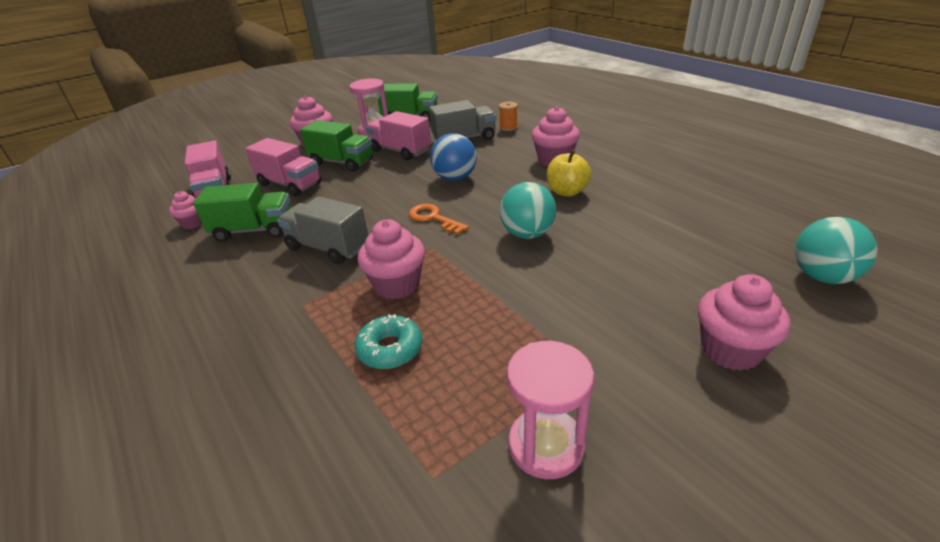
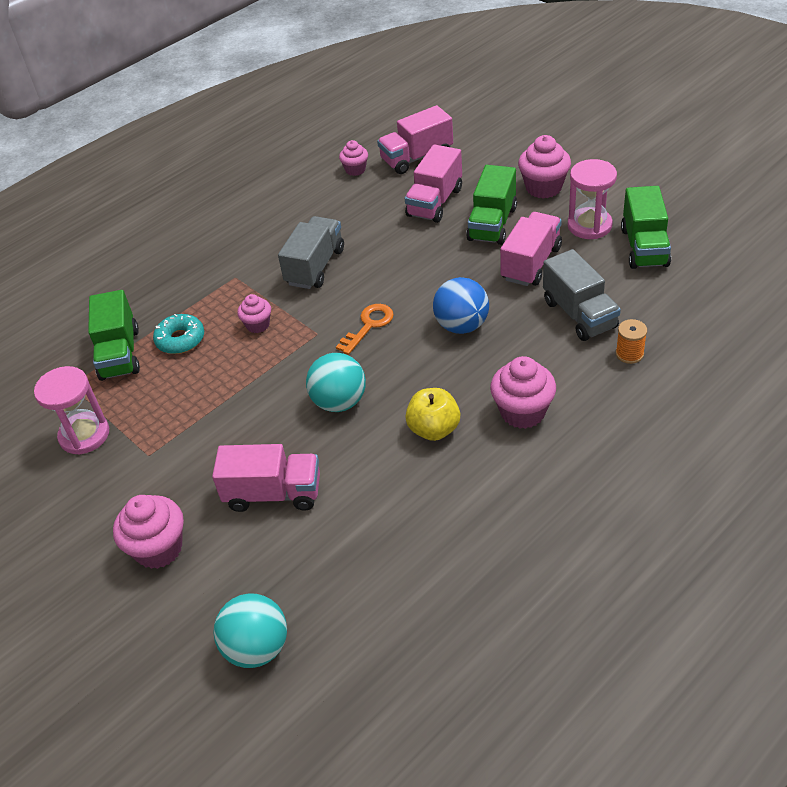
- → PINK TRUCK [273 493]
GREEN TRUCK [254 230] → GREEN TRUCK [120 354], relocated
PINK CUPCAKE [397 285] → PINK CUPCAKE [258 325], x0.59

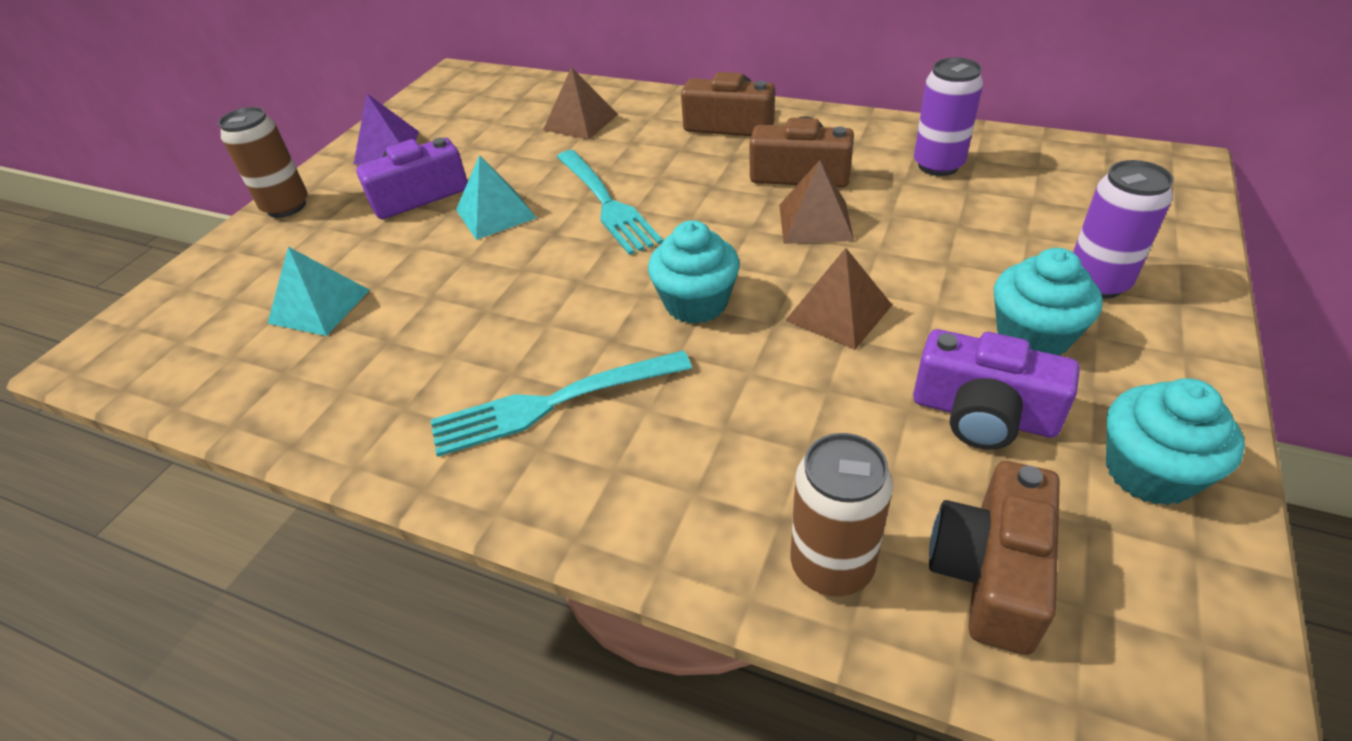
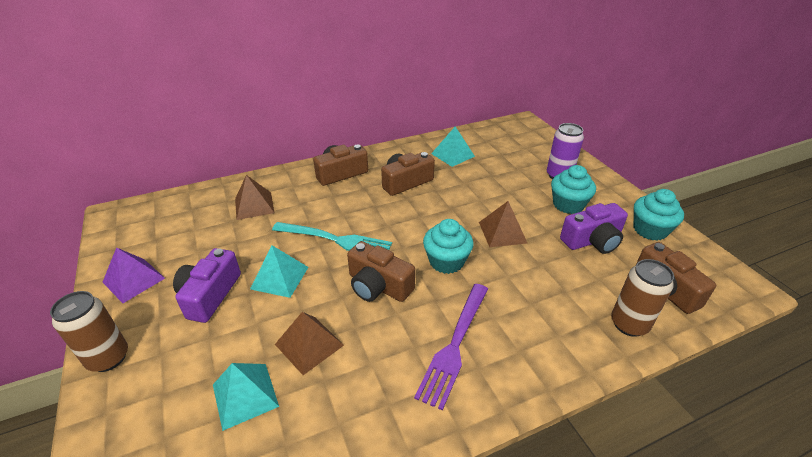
- → BROWN CAMERA [378 285]
BROWN PYRAMID [815 222] → BROWN PYRAMID [309 344], relocated
PURPLE CAN [938 165] → TURQUOISE PYRAMID [453 155]
TURQUOISE FORK [553 403] → PURPLE FORK [455 345]

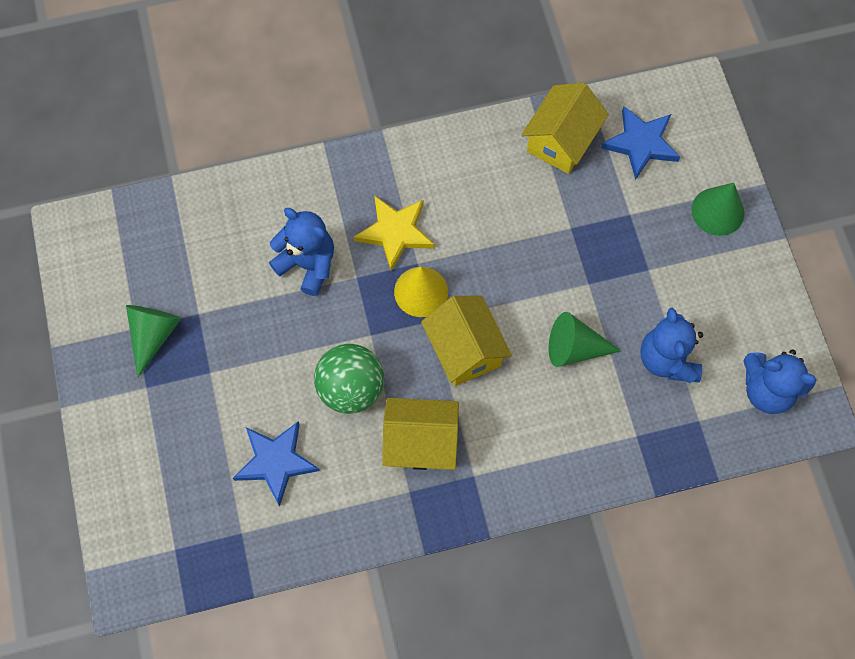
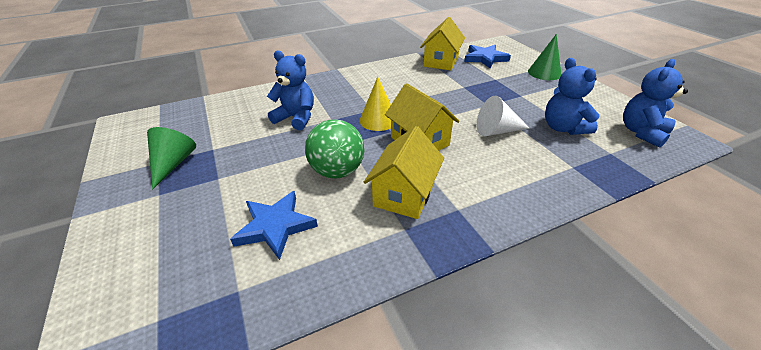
YELLOW STAR [395 233] → -
GREEN CONE [574 348] → WHITE CONE [497 131]
YELLOW HOUSE [421 442] → YELLOW HOUSE [404 194], 60 degrees counterclockwise
BLUE TEDDY BEAR [767 389] → BLUE TEDDY BEAR [642 132], 120 degrees clockwise

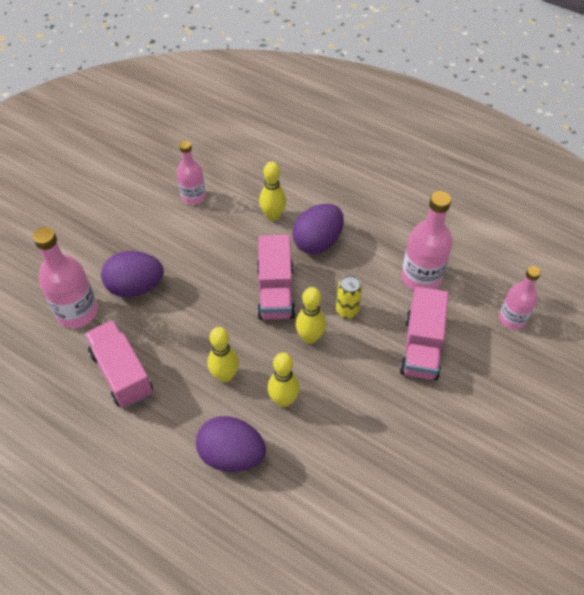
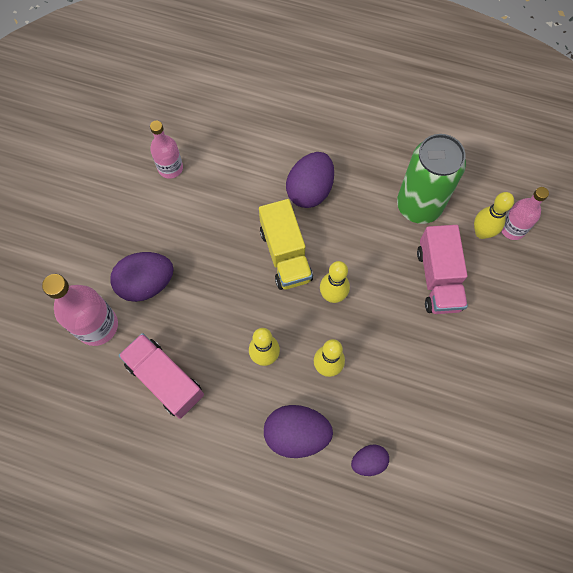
YELLOW CAN [347 311] → -
- → PURPLE EGG [368 461]
YELLOW BOWLING PIN [273 216] → YELLOW BOWLING PIN [481 232], relocated
PINK BOTTLE [421 278] → GREEN CAN [418 206]
PINK TRUCK [275 291] → YELLOW TRUCK [285 255]

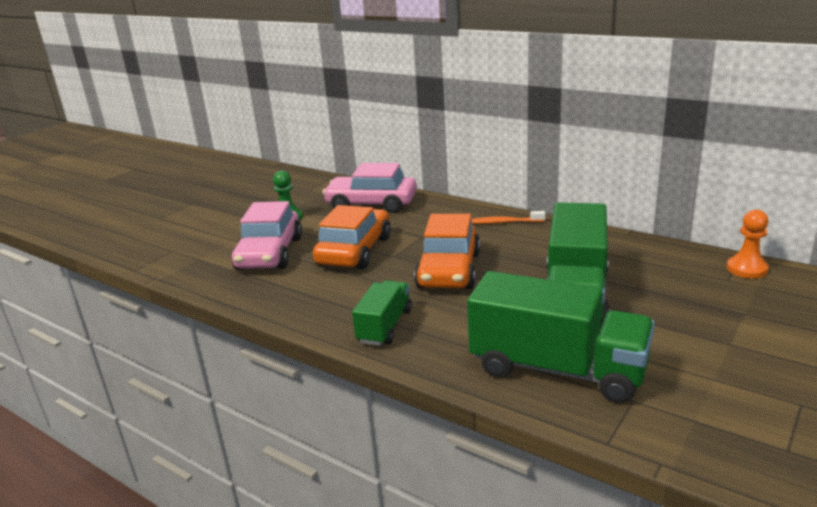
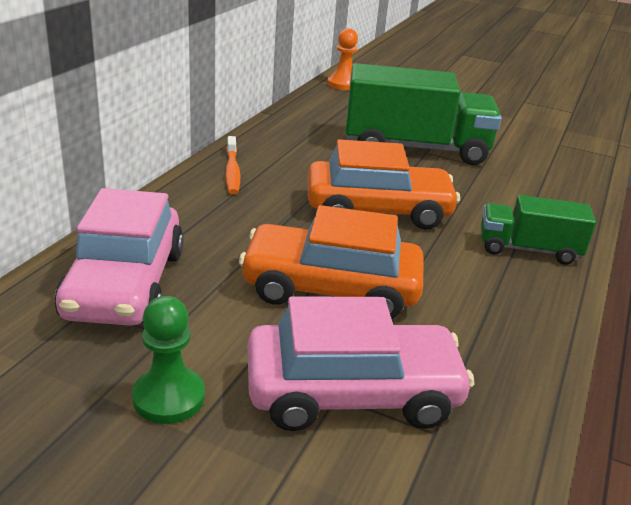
GREEN TRUCK [557 369] → -

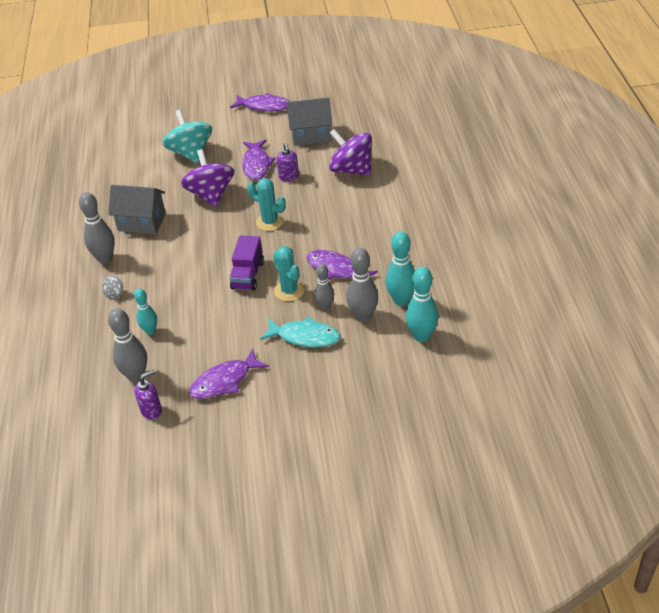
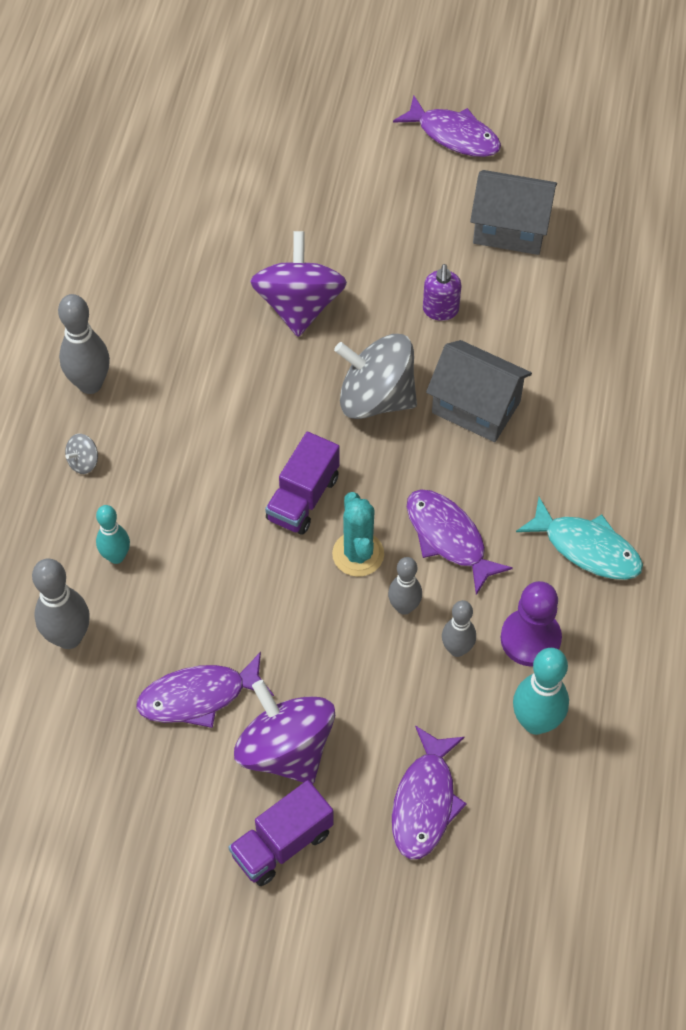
PURPLE SOAP DISPENSER [151 410] → -
TURQUOISE SPINNING TOP [191 153] → -
- → PURPLE TRUCK [282 844]
GREY HOUSE [142 222] → GREY HOUSE [476 407], relocated
PURPLE FISH [256 165] → PURPLE FISH [425 802], relocated
TURQUOISE FISH [305 337] → TURQUOISE FISH [586 548], relocated
PURPLE SPINNING TOP [351 169] → PURPLE SPINNING TOP [286 749], relocated
TURQUOISE CACTUS [270 222] → GREY SPINNING TOP [376 398]
TURQUOISE BOWLING PIN [401 300] → PURPLE PAWN [530 639]
GREY BOWLING PIN [363 317] → GREY BOWLING PIN [457 649], x0.64

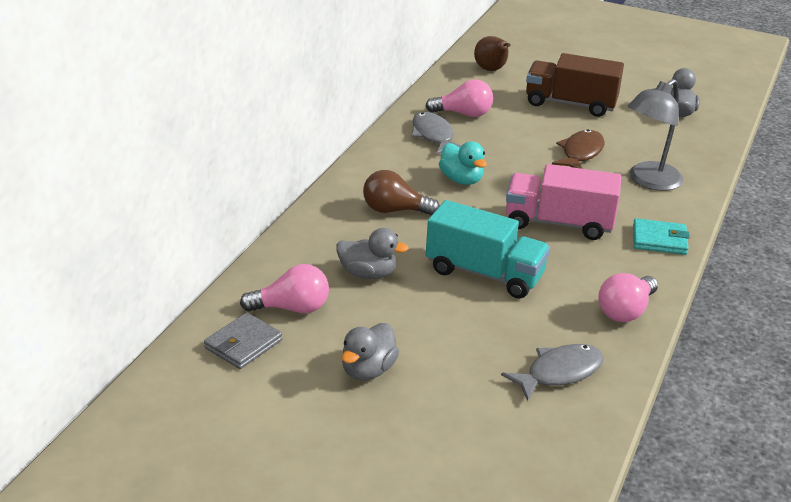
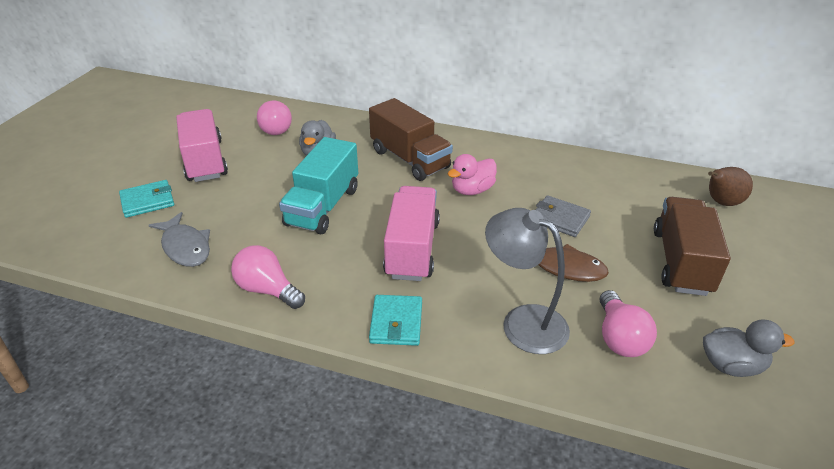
GREY FISH [433 135] → -
- → TURQUOISE WALLET [148 201]
GREY WALLET [243 344] → GREY WALLET [560 219], relocated
PINK LIGHT BULB [463 114] → PINK LIGHT BULB [619 338], relocated
GREY DUCK [368 370] → PINK TRUCK [205 161]
BROWN LIGHT BULB [394 210] → BROWN TRUCK [409 159]
TURQUOISE DUCK [461 180] → PINK DUCK [472 190]

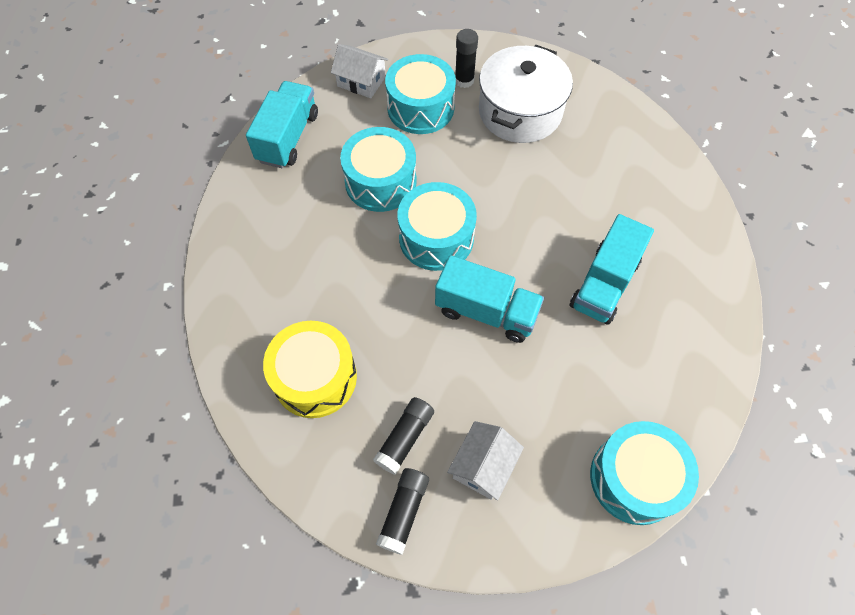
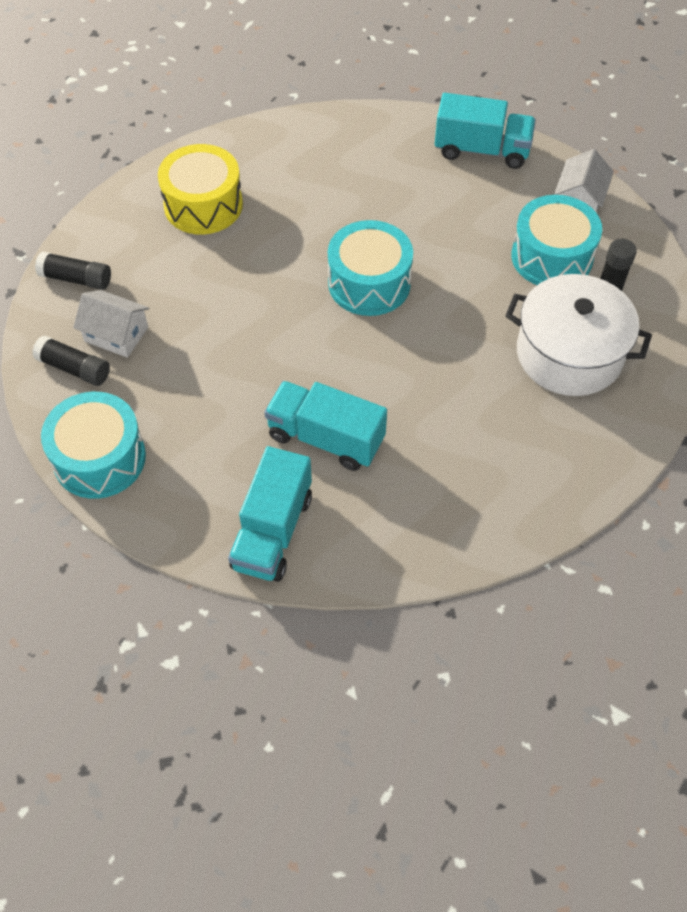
TURQUOISE DRUM [380 182] → -
BLACK GLUE STICK [405 438] → BLACK GLUE STICK [74 368], relocated
TURQUOISE TRUCK [486 311] → TURQUOISE TRUCK [273 531], relocated

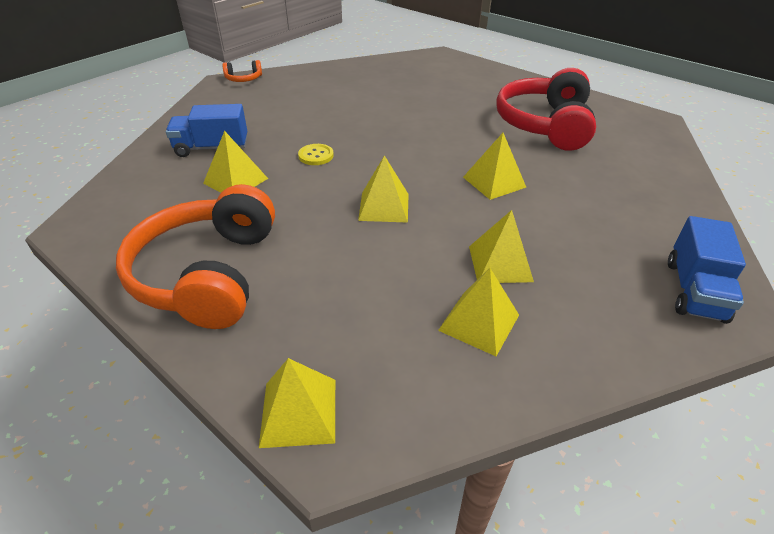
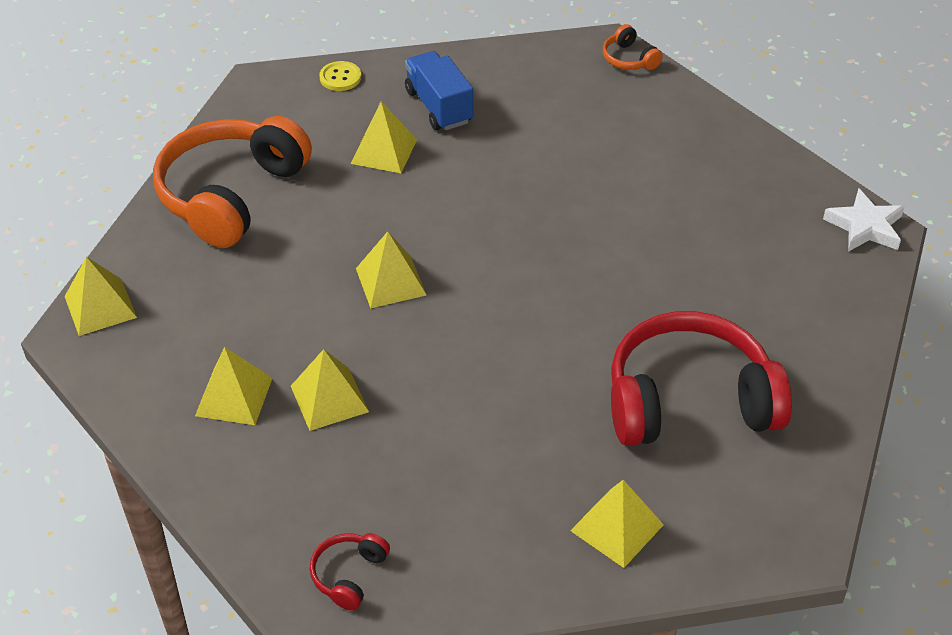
- → WHITE STAR [865 226]
YELLOW BUTTON [316 156] → YELLOW BUTTON [340 77], relocated
YELLOW PYRAMID [494 182] → YELLOW PYRAMID [617 527], relocated
BLUE TRUCK [694 290] → RED HEADPHONES [349 575]
ORANGE HEADPHONES [208 274] → ORANGE HEADPHONES [231 194], 45 degrees counterclockwise

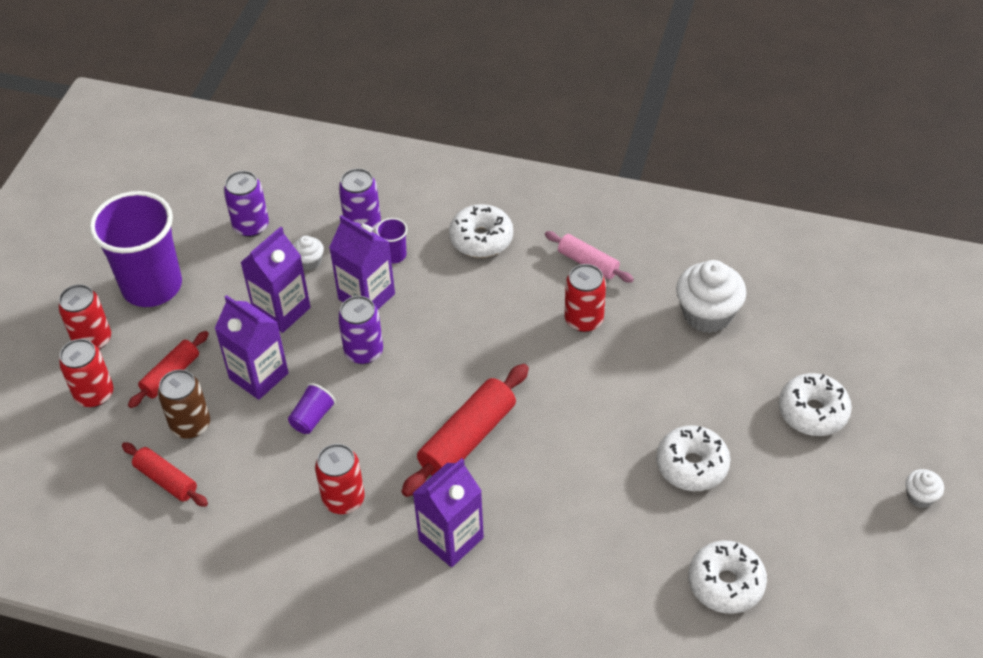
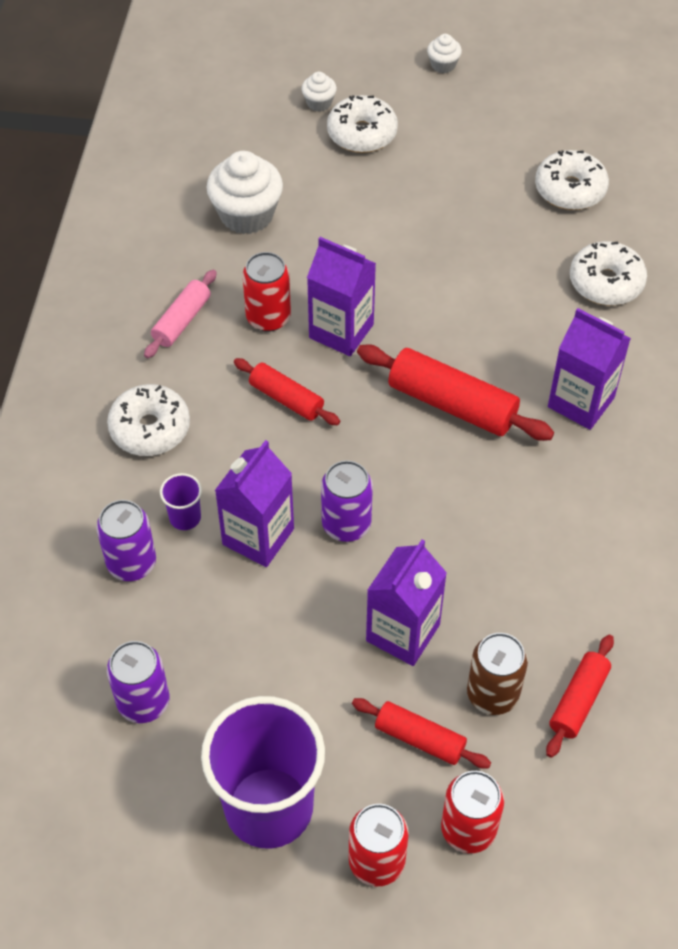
PURPLE CUP [312 417] → -
RED CAN [343 499] → -
- → RED ROLLING PIN [286 399]
PURPLE CARTON [282 310] → PURPLE CARTON [341 331], relocated
WHITE CUPCAKE [309 261] → WHITE CUPCAKE [319 103], relocated
WHITE DONUT [692 465] → WHITE DONUT [606 282], relocated

